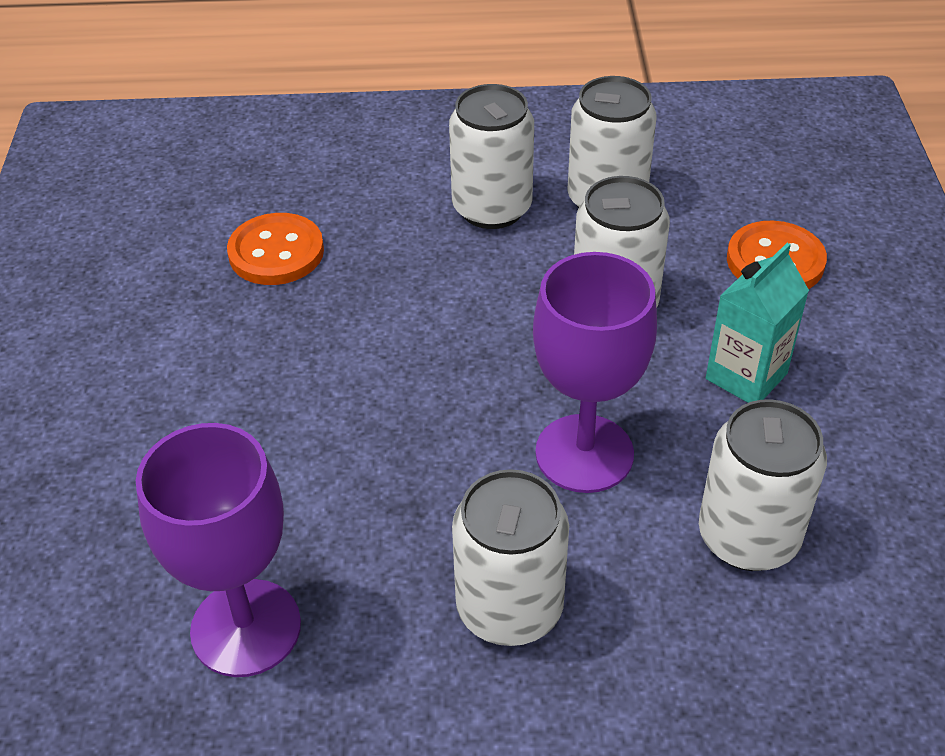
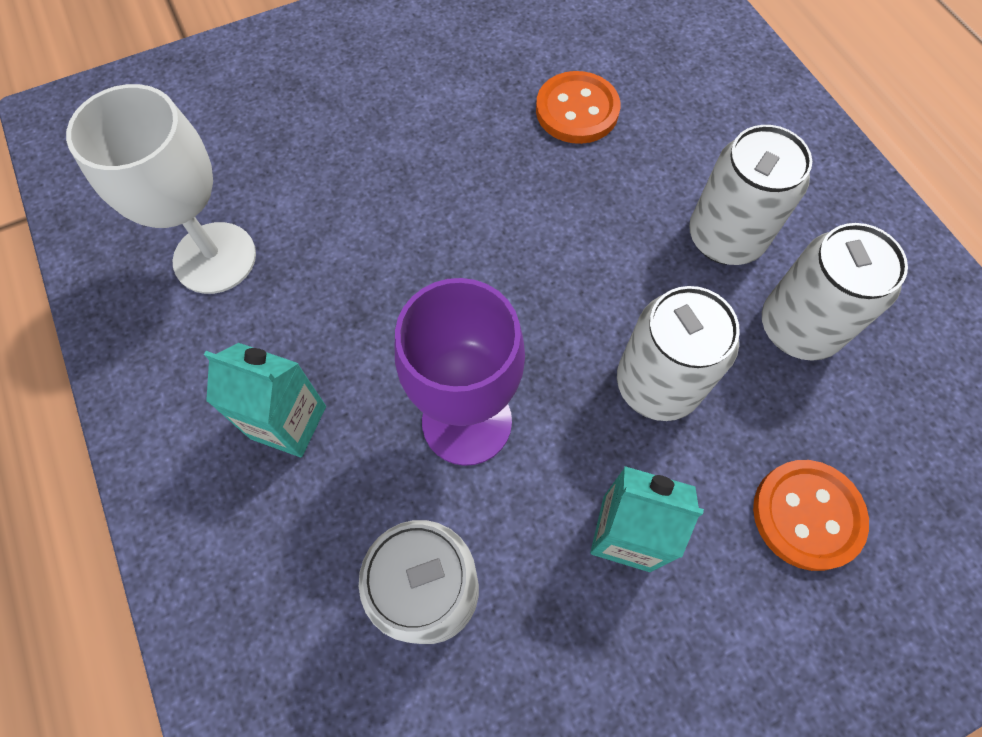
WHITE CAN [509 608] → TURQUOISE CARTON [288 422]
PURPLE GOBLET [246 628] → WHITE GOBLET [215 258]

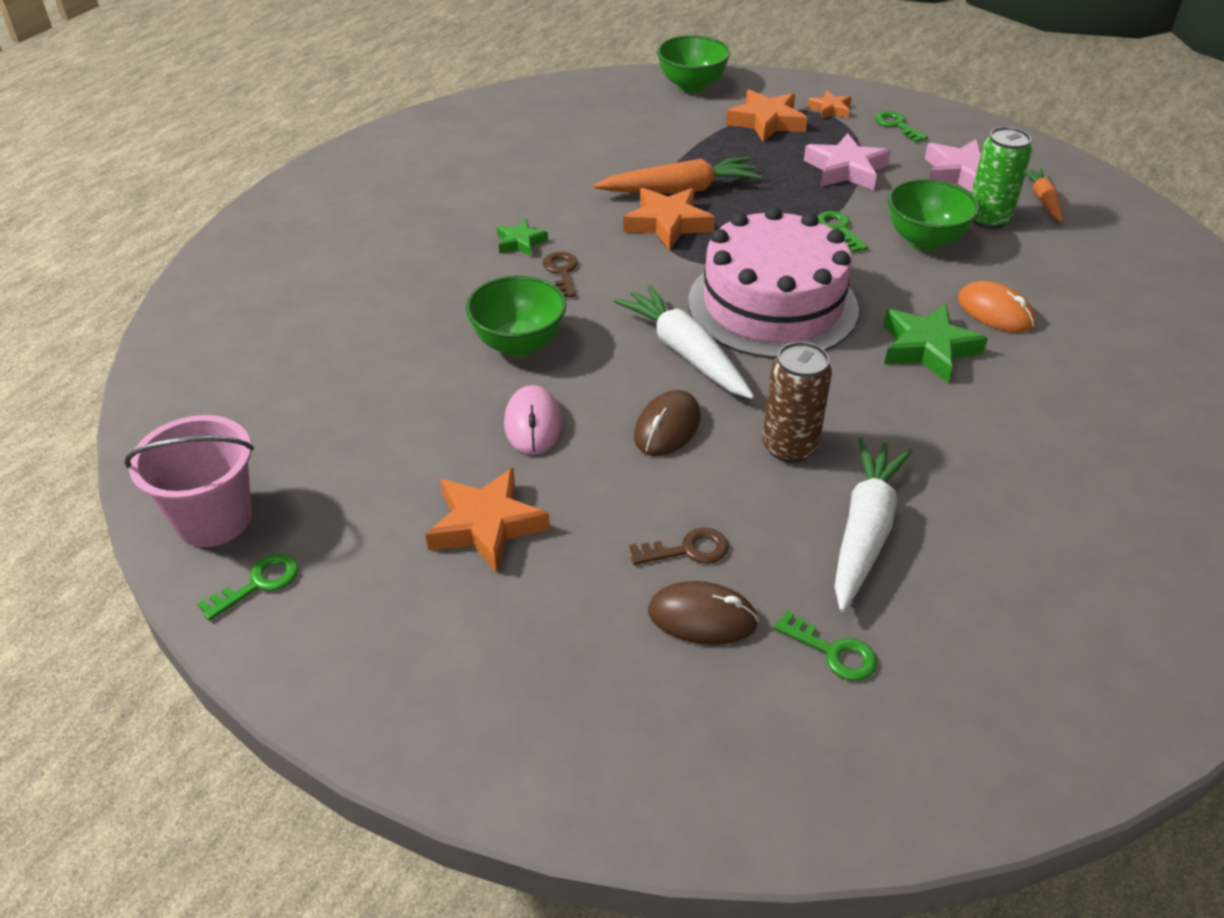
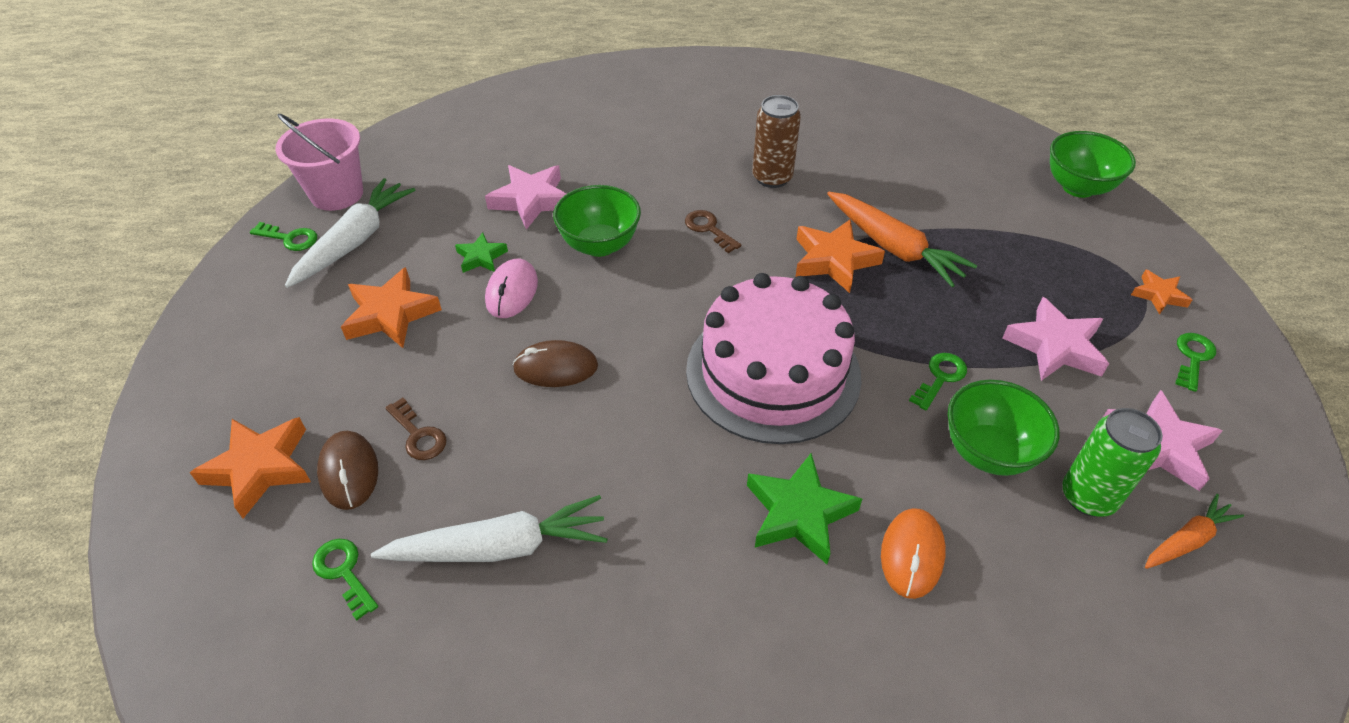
- → PINK STAR [531 200]
GREEN STAR [520 242] → GREEN STAR [481 257], relocated
WHITE CARROT [685 353] → WHITE CARROT [354 241], relocated
ORANGE STAR [766 122] → ORANGE STAR [260 468], relocated
BROWN CAN [789 447] → BROWN CAN [772 177], relocated
PINK MOUSE [533 424] → PINK MOUSE [512 291], 45 degrees counterclockwise
BROWN KEY [562 272] → BROWN KEY [708 229], 90 degrees counterclockwise
GREEN KEY [833 652] → GREEN KEY [344 572], 135 degrees clockwise

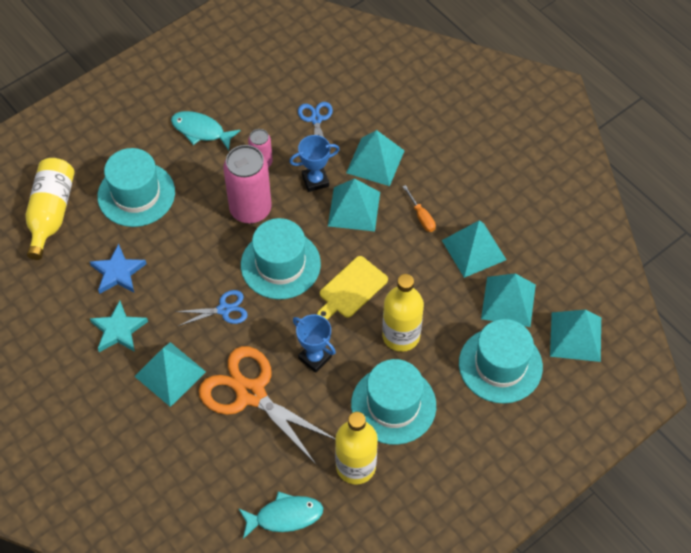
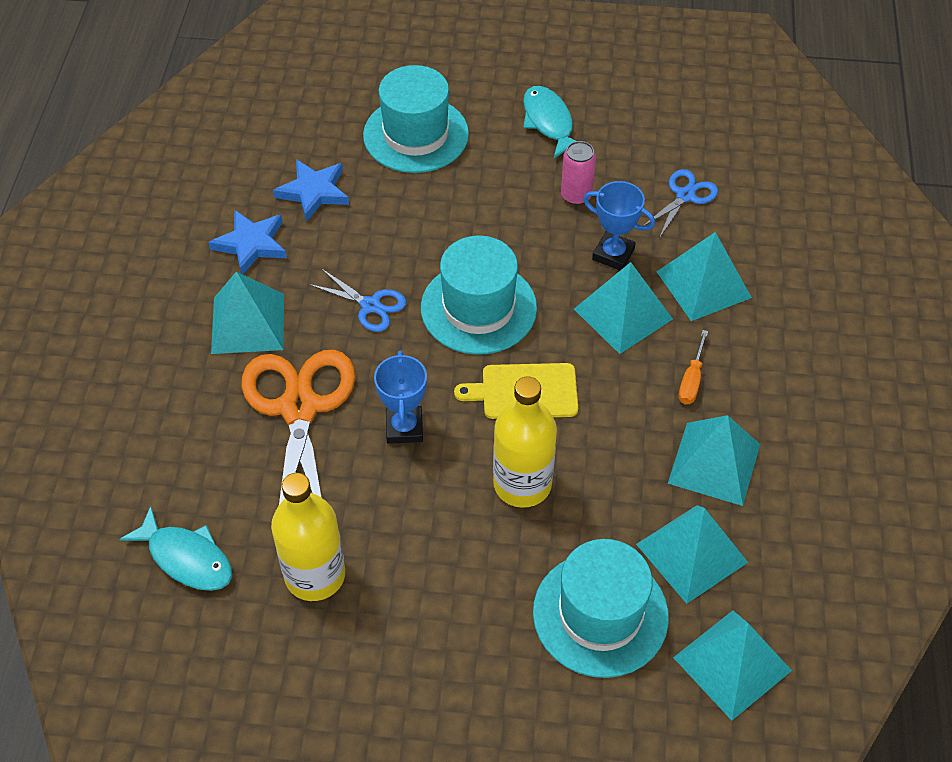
YELLOW BOTTLE [51 213] → -
PINK CAN [250 209] → -
TURQUOISE HAT [393 405] → -
TURQUOISE STAR [118 330] → BLUE STAR [251 244]

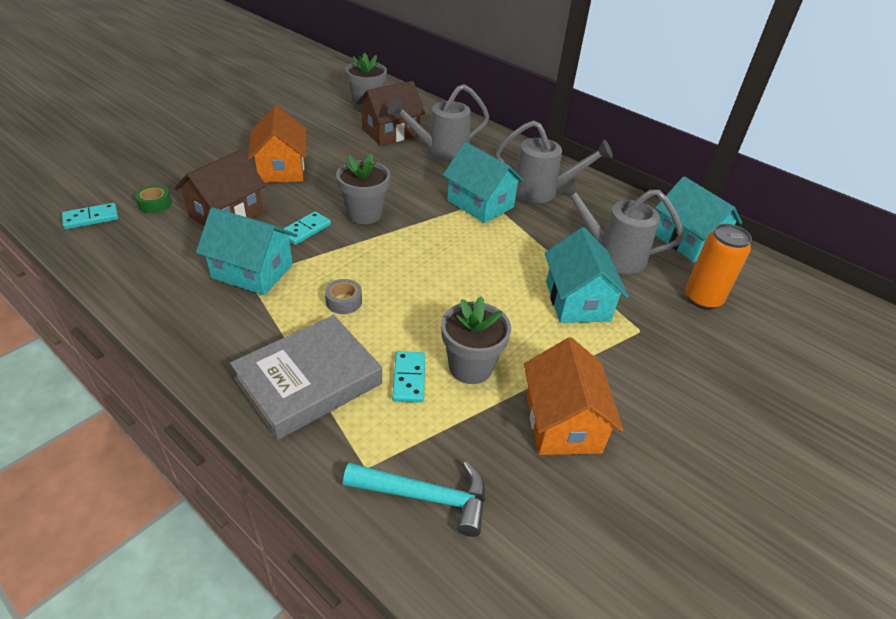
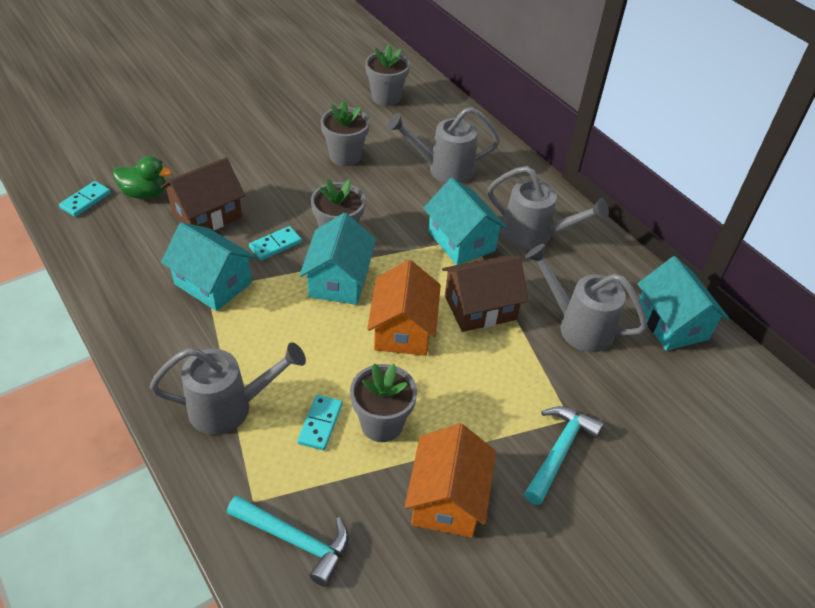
GREY TAPE [344 301] → -
ORANGE CAN [702 299] → -
- → GREY FLOWER POT [345 156]
- → TURQUOISE HAMMER [559 451]
ORANGE HOUSE [281 169] → ORANGE HOUSE [403 329], relocated
BROWN HOUSE [390 132] → BROWN HOUSE [480 307], relocated
TURQUOISE HOUSE [577 301] → TURQUOISE HOUSE [339 280], relocated
GREEN TAPE [155 204] → GREEN DUCK [145 193]
GREY BOOK [308 381] → GREY WATERING CAN [230 408]
TURQUOISE DOMINO [91 218] → TURQUOISE DOMINO [85 200], 45 degrees counterclockwise

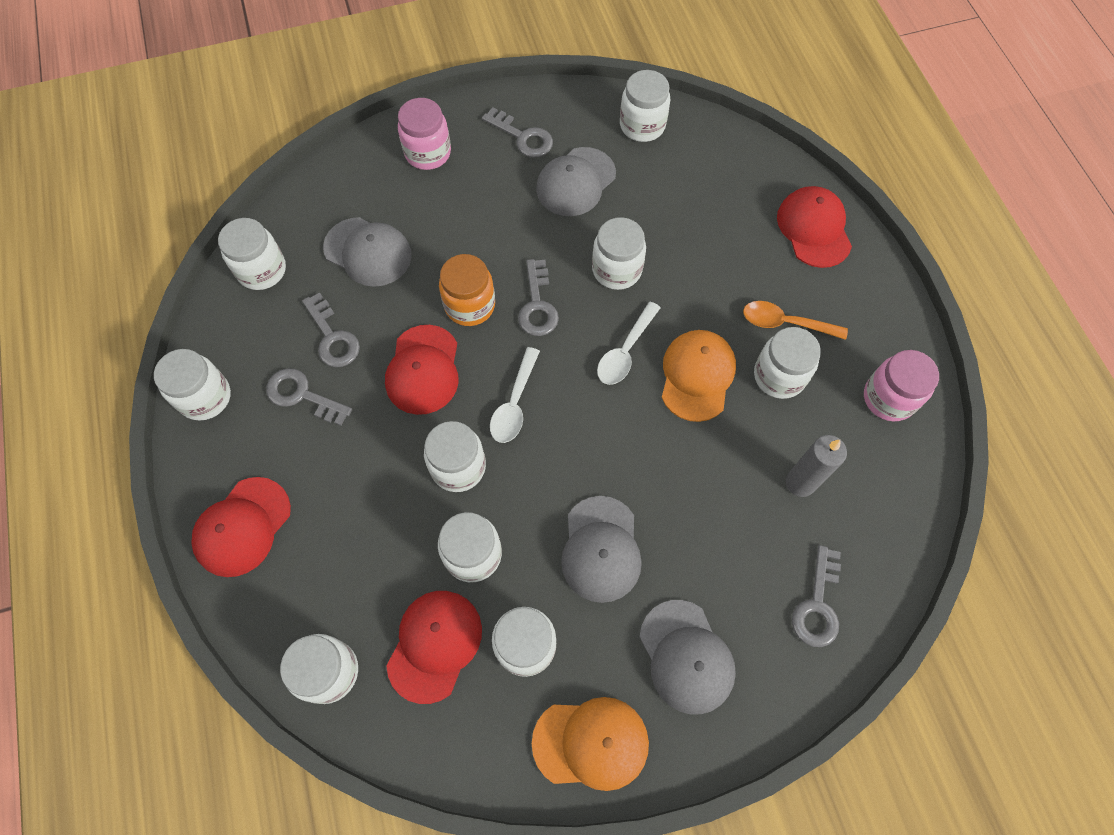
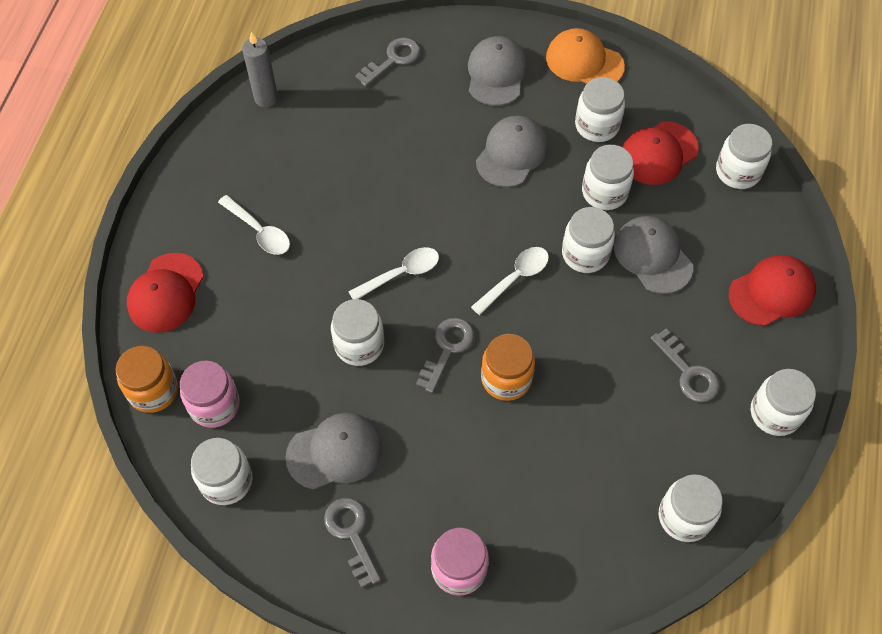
GREY KEY [332 337] → -
RED CAP [423 370] → -
ORANGE CAP [697 376] → -
WHITE JAR [779 376] → -
- → ORANGE JAR [153 390]
GREY CAP [368 252] → GREY CAP [652 256], relocated
GREY CANDLE [800 483] → GREY CANDLE [266 98], relocated
PINK JAR [888 398] → PINK JAR [214 405], relocated
ORANGE SPOON [785 323] → WHITE SPOON [259 231]

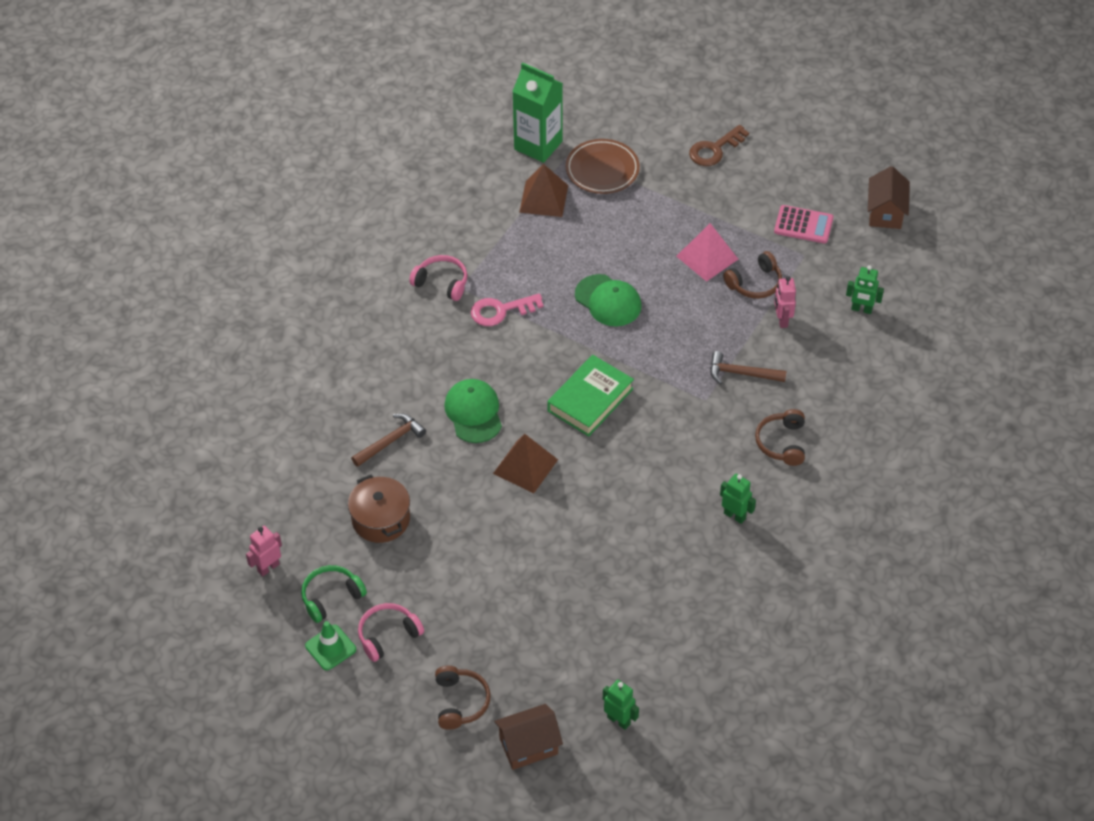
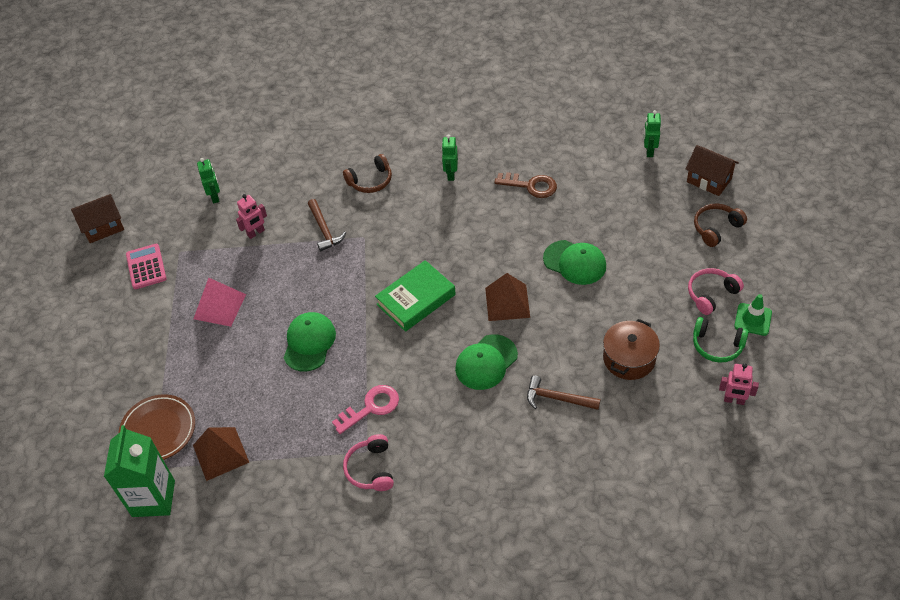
BROWN HEADPHONES [755 283] → -
- → GREEN CAP [575 262]
BROWN KEY [714 149] → BROWN KEY [531 186], relocated
PINK HEADPHONES [388 635] → PINK HEADPHONES [711 294], 120 degrees clockwise
PINK KEY [500 311] → PINK KEY [371 407], 75 degrees counterclockwise
GREEN BOOK [590 400] → GREEN BOOK [416 299], 45 degrees counterclockwise

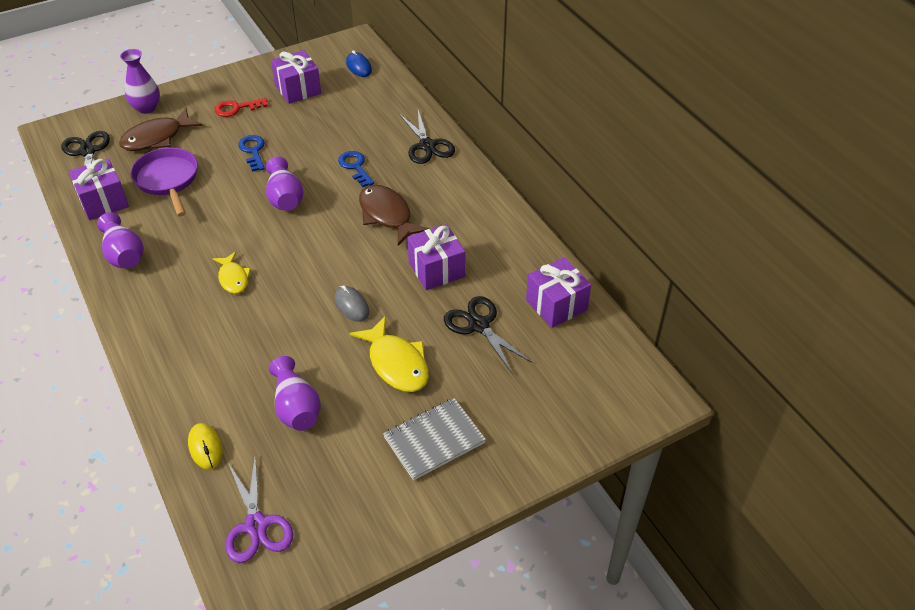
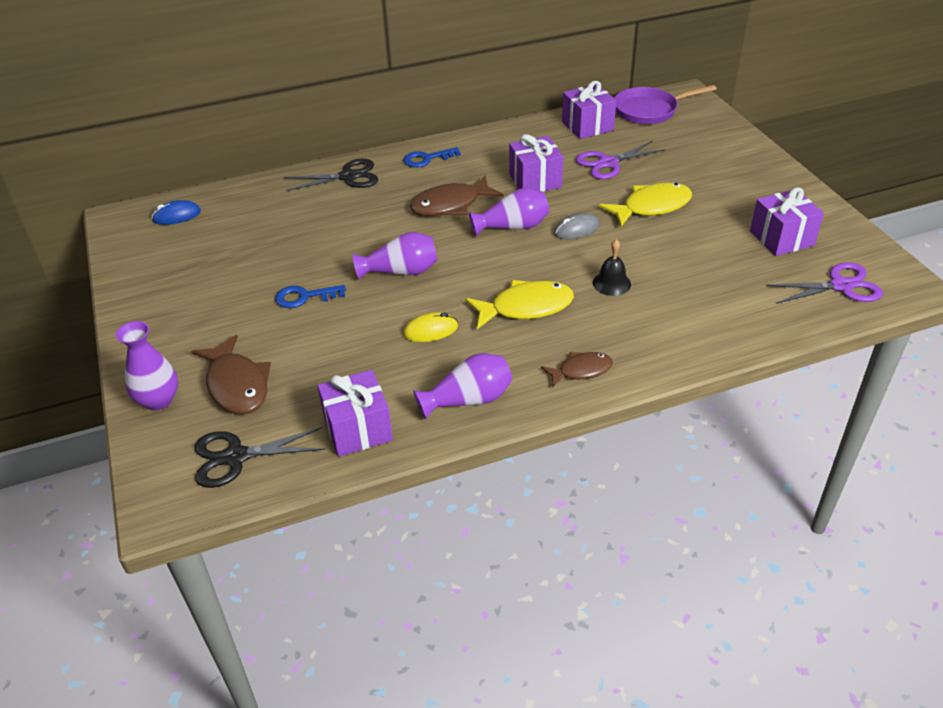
RED KEY [237 108] → -
GREY NOTEBOOK [434 440] → -
- → BROWN FISH [581 370]
- → BLACK BELL [611 283]
PURPLE PAN [168 180] → PURPLE PAN [649 110], relocated
YELLOW MOUSE [205 447] → YELLOW MOUSE [430 330], relocated
PURPLE VASE [296 407] → PURPLE VASE [513 227], relocated
PURPLE GIFT [298 89] → PURPLE GIFT [781 238], relocated
BLUE KEY [355 167] → BLUE KEY [427 159], relocated
BLACK SCISSORS [479 325] → PURPLE SCISSORS [608 163]
YELLOW FISH [233 278] → YELLOW FISH [526 307], x1.63

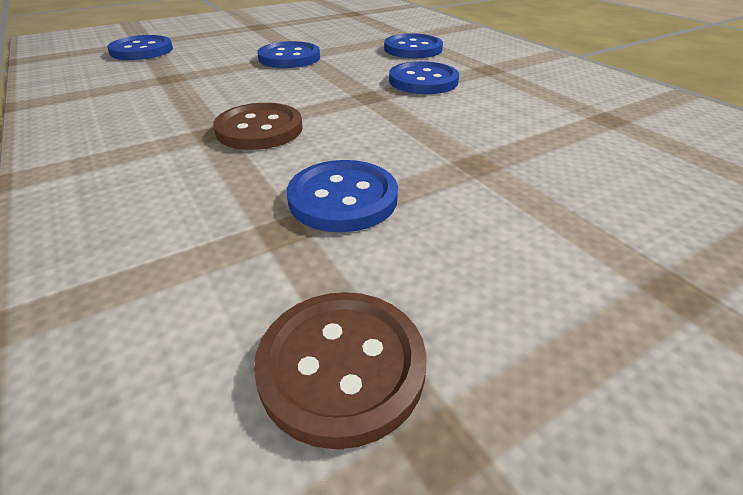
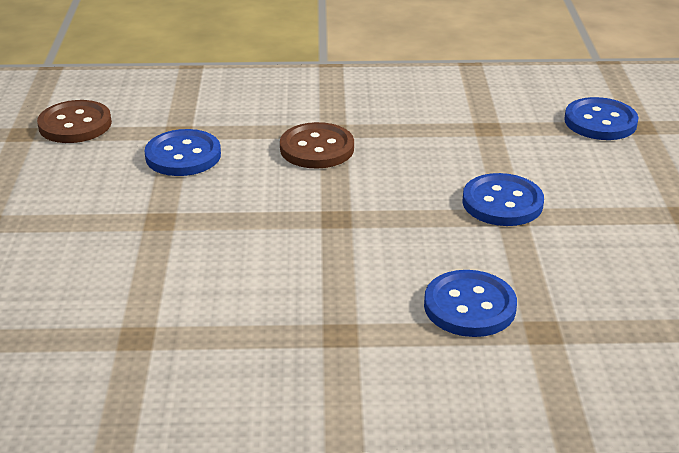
BLUE BUTTON [423 81] → -

